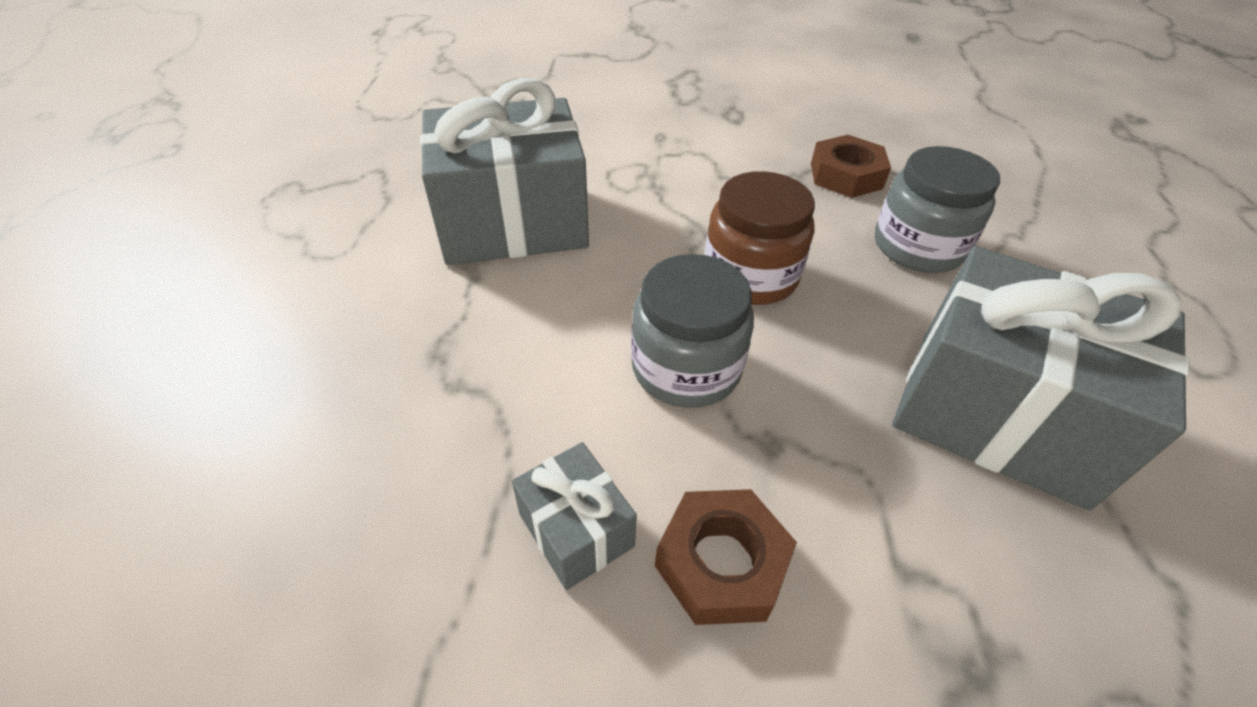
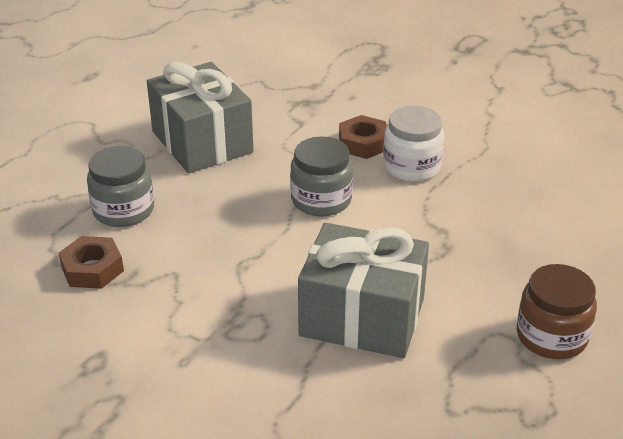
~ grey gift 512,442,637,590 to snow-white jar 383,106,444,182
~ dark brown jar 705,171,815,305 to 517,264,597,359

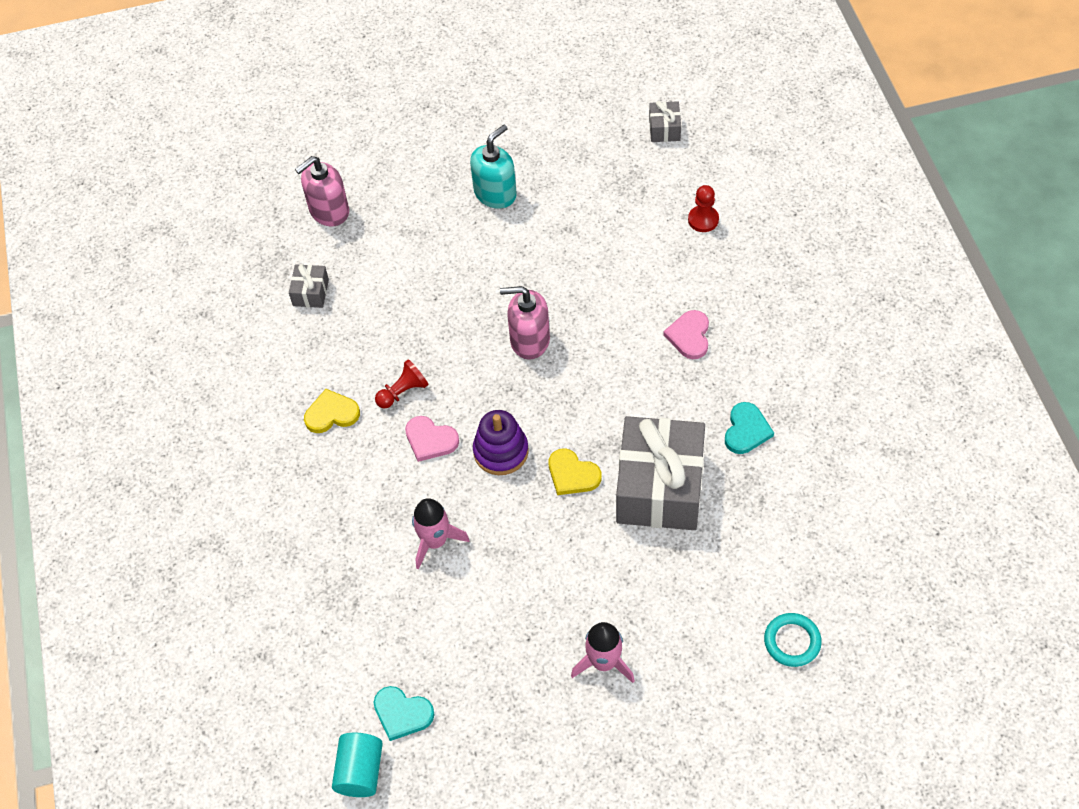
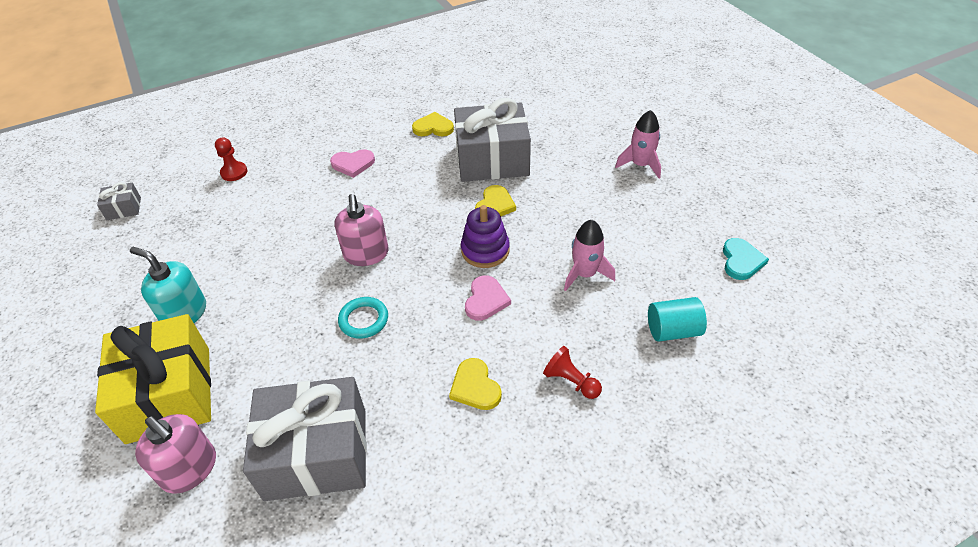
+ yellow gift 95,314,211,444
~ grey gift 289,264,329,308 = 243,377,367,501 x2.33
~ aqua ring 764,613,822,667 to 338,297,388,339
~ aqua love heart 725,402,774,454 to yellow love heart 412,112,454,136
~ red chess pawn 375,359,429,408 to 543,346,602,399
~ aqua solid cylinder 332,733,383,797 to 648,297,707,342

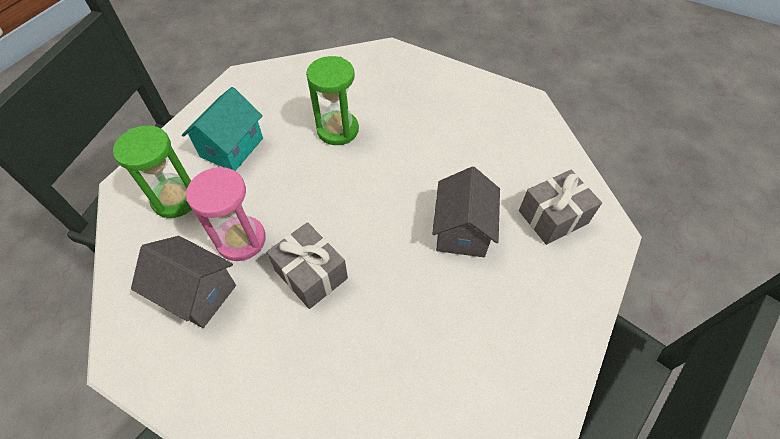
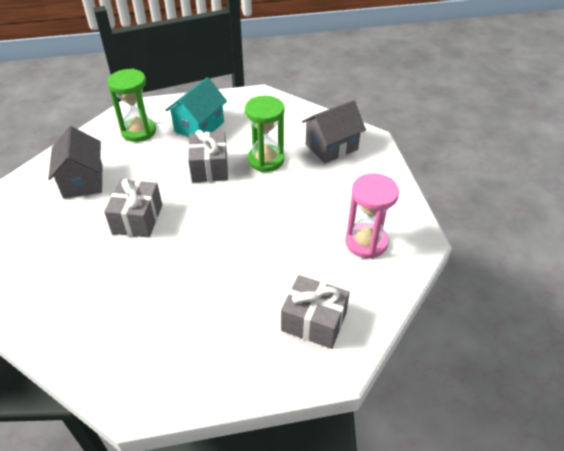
~ aqua house 182,87,263,171 = 165,77,227,137 45 degrees counterclockwise
+ grey gift 188,130,228,183
~ grey house 432,167,500,257 to 302,100,366,163
~ rose-pink sandglass 186,166,266,261 to 345,173,399,259

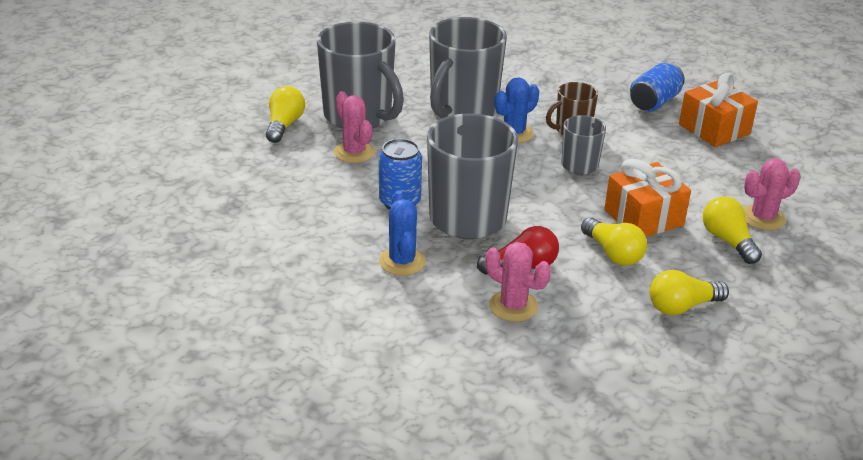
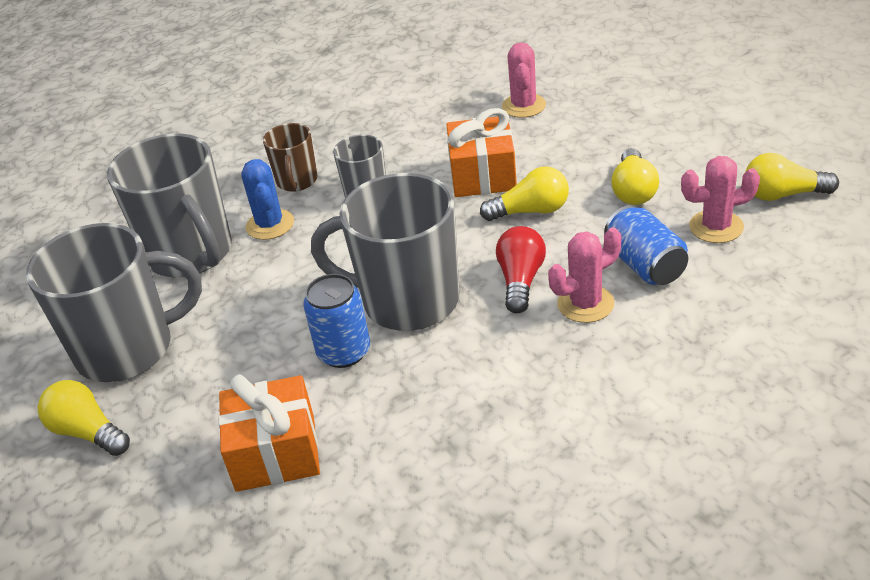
~ orange-coloured gift 679,73,758,147 to 218,374,320,492
~ blue tin 630,63,685,112 to 604,205,688,285
~ rose-pink prickly plant 334,91,375,163 to 681,156,760,243
~ yellow bulb 703,196,762,264 to 745,153,839,201
- blue prickly plant 379,191,426,276

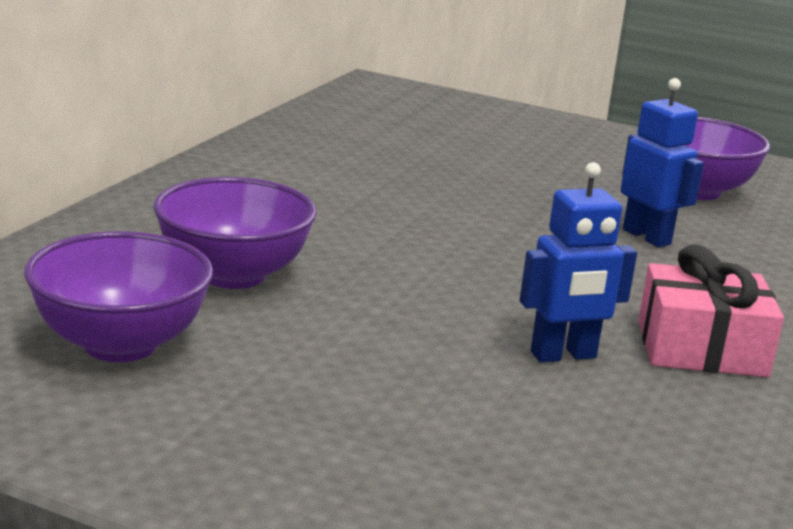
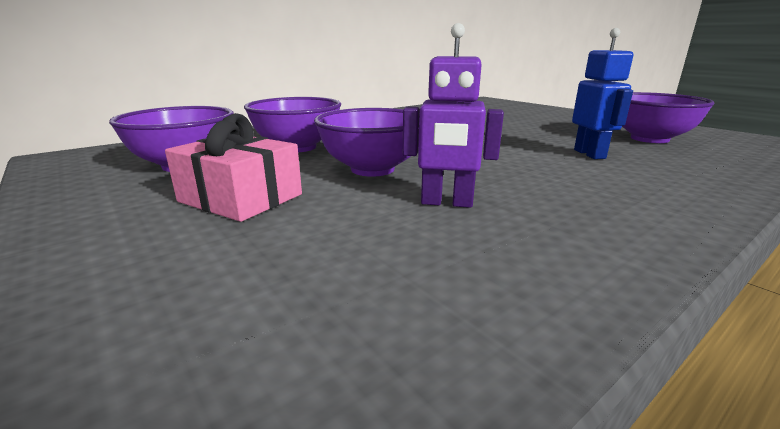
~ rose-pink gift 638,244,784,377 to 165,113,302,222
+ royal purple bowl 314,108,419,177
~ blue robot 520,162,637,362 to royal purple robot 403,23,504,208

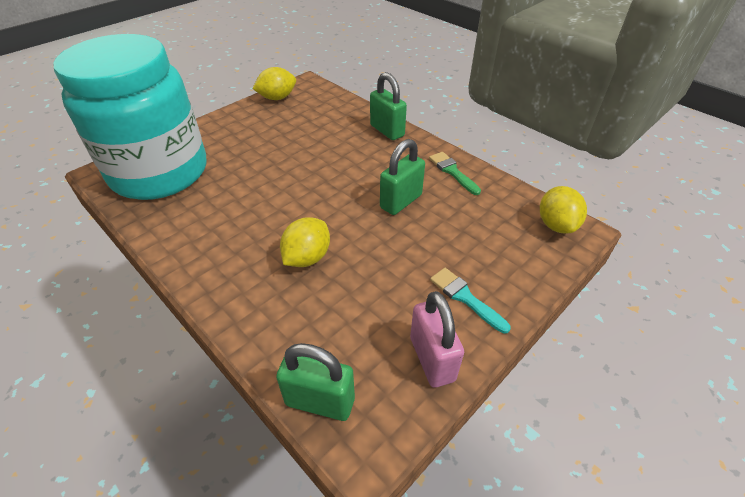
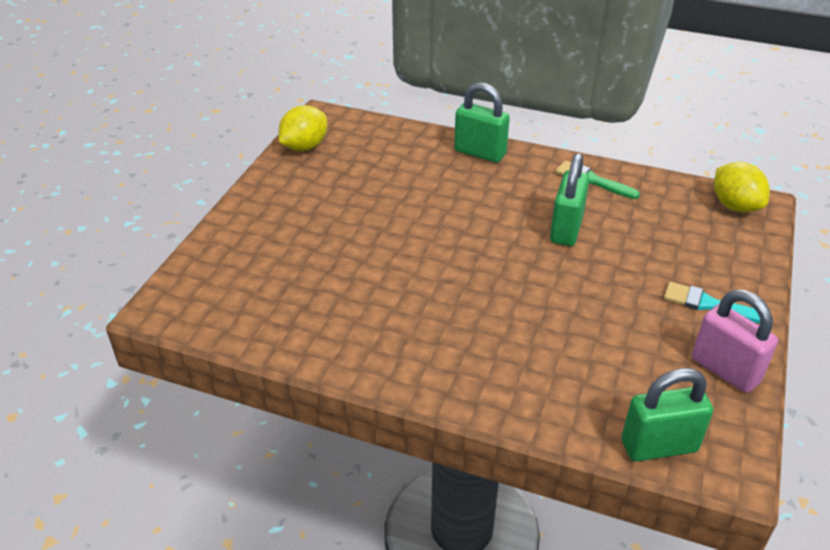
- aqua jar 53,34,206,200
- yellow lemon 280,217,330,267

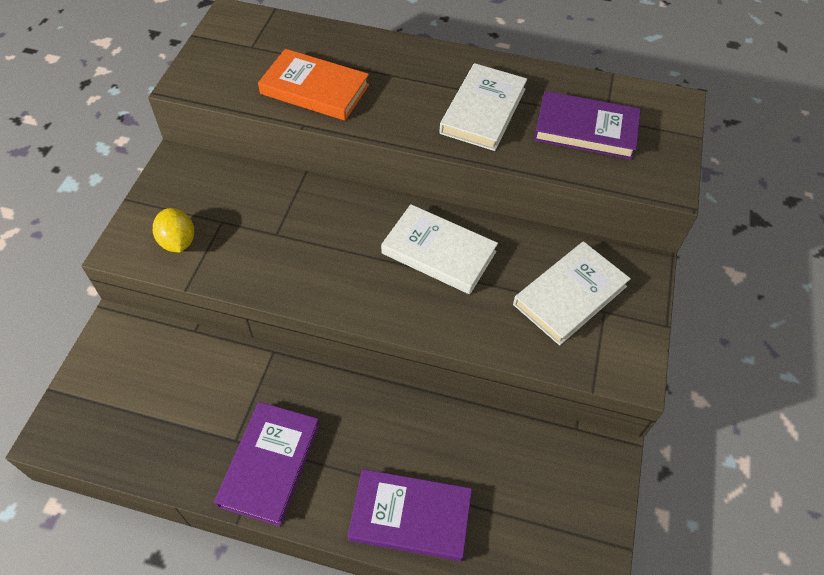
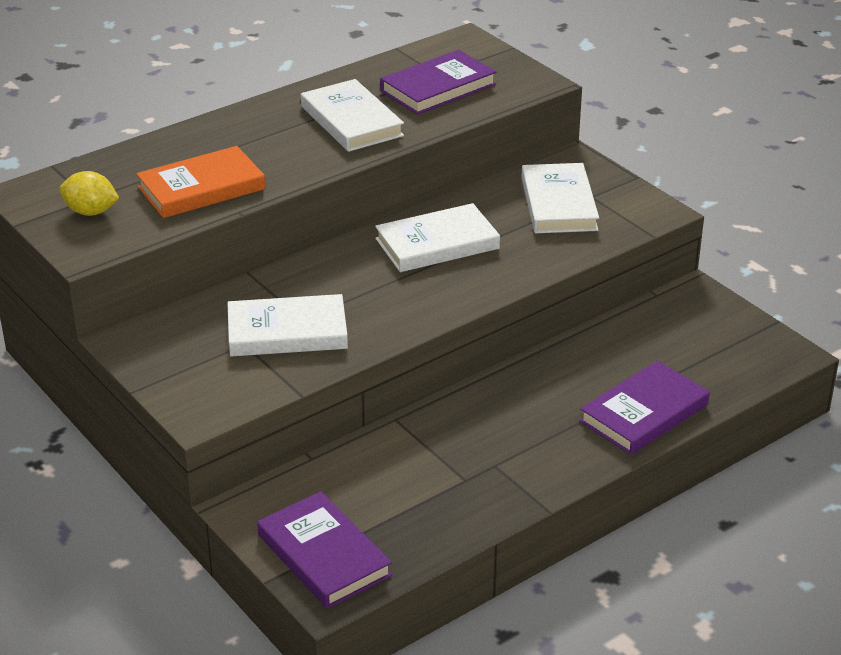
~ yellow lemon 153,208,194,253 to 59,171,119,216
+ snow-white hardcover 227,294,348,356
~ royal purple hardcover 214,402,320,527 to 257,491,392,609

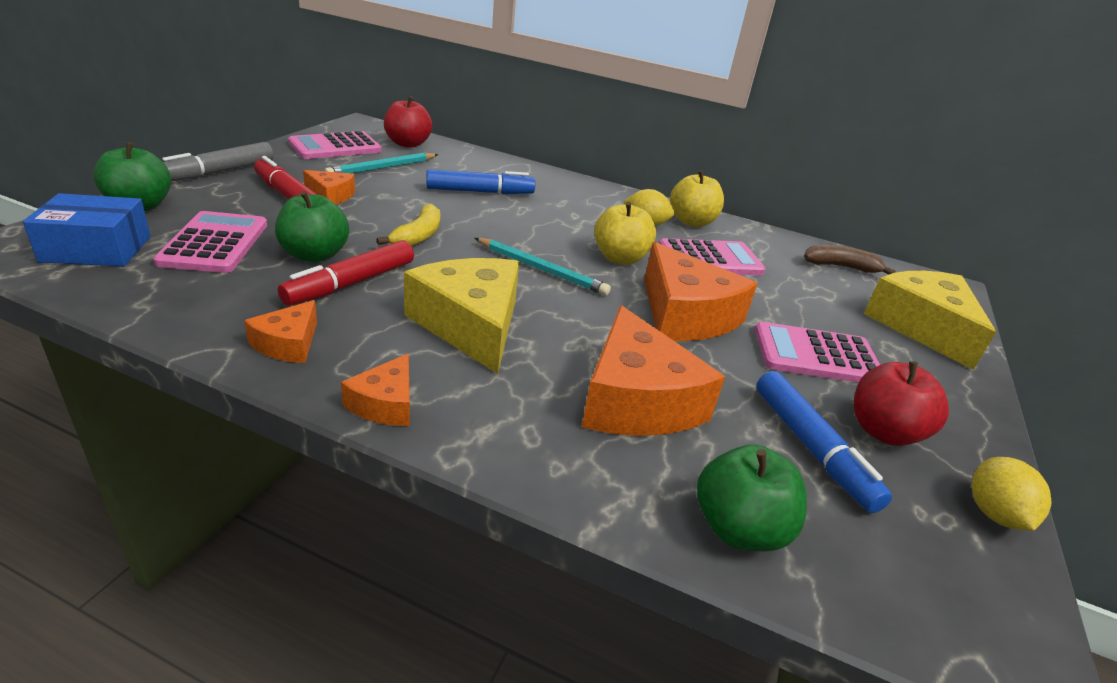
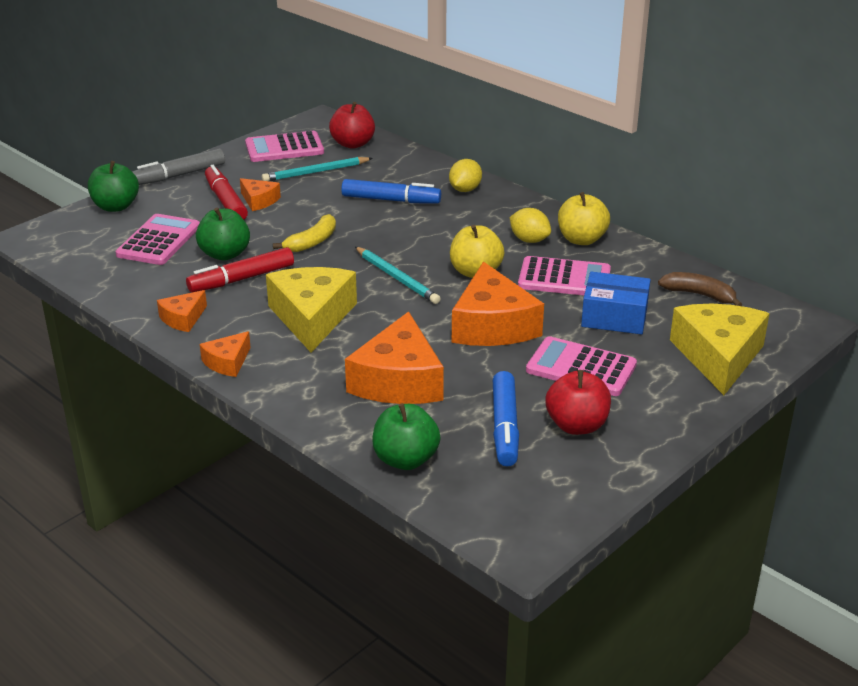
~ yellow lemon 972,457,1051,531 to 449,159,482,192
~ blue box 23,193,151,266 to 581,272,651,334

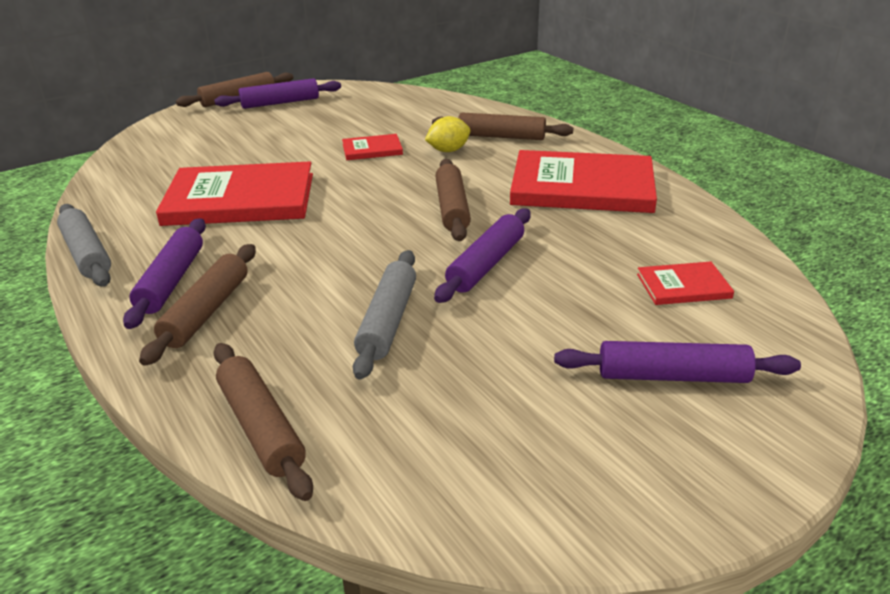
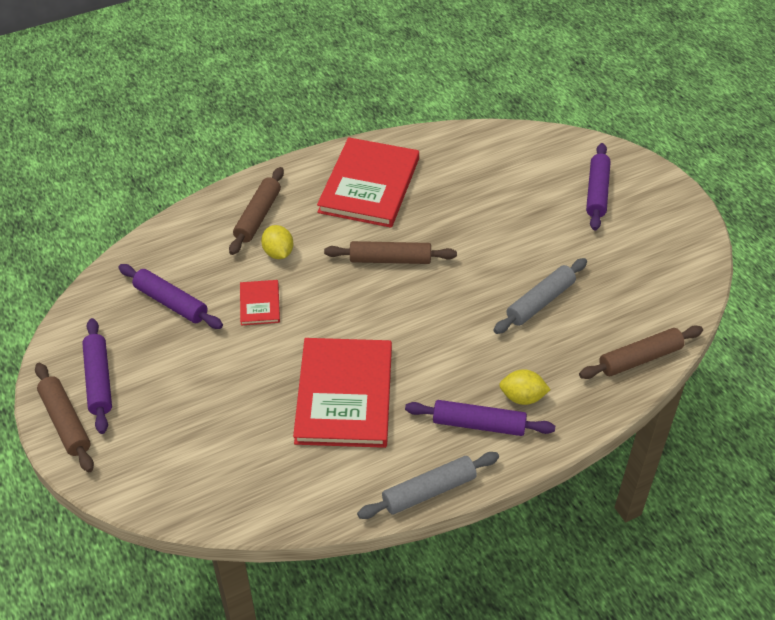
~ royal purple pastry roller 434,208,531,303 to 118,264,223,329
~ grey pastry roller 353,250,416,380 = 494,258,587,334 60 degrees counterclockwise
~ dark brown pastry roller 139,244,256,366 to yellow lemon 499,369,551,405
- red hardcover 637,261,734,305

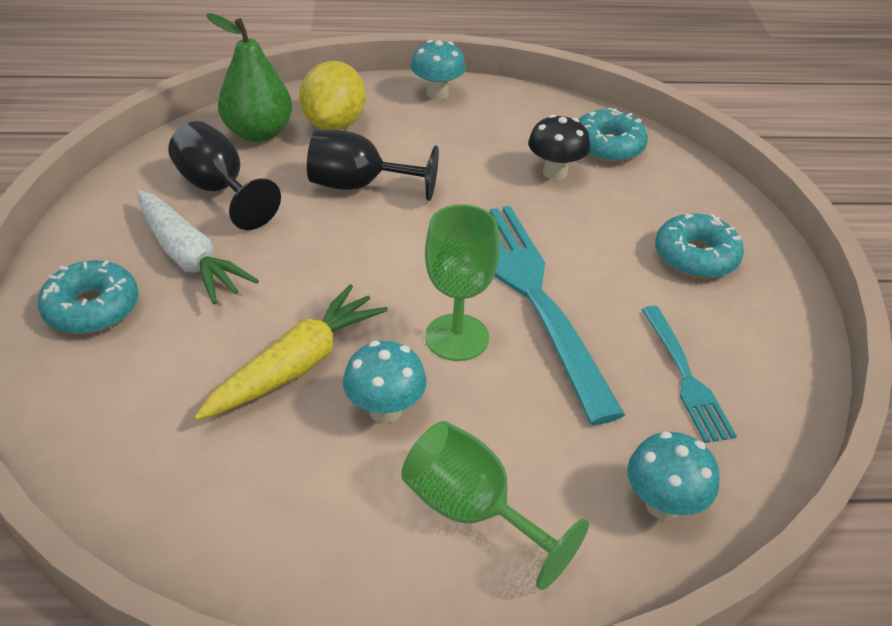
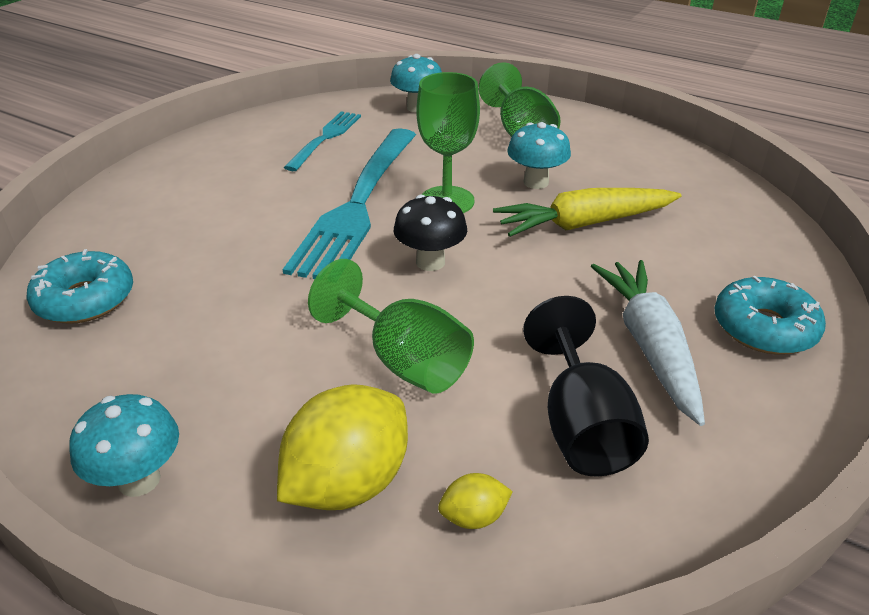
~ ebony goblet 307,130,439,201 to green goblet 308,259,474,394
~ ebony toadstool 528,114,590,180 to 394,195,467,271
~ green pear fruit 206,13,292,142 to yellow lemon 438,473,513,529
- aqua glazed donut 655,213,744,279

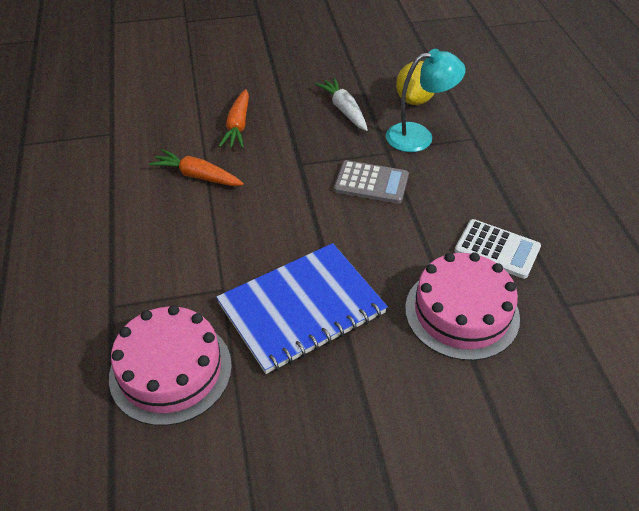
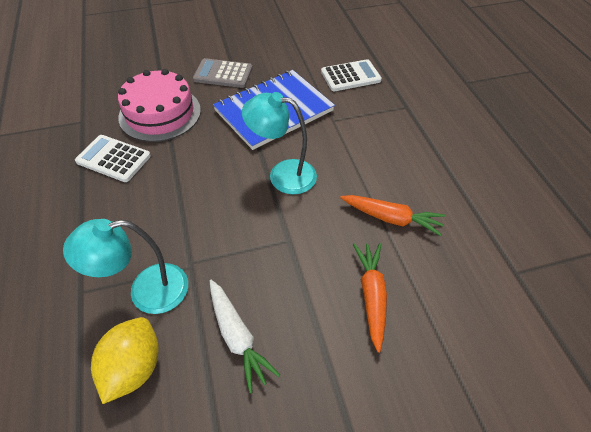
~ grey calculator 334,160,409,204 to 193,58,252,88
+ aqua desk lamp 242,92,317,194
~ rose-pink cake 109,305,232,426 to snow-white calculator 321,59,382,91

